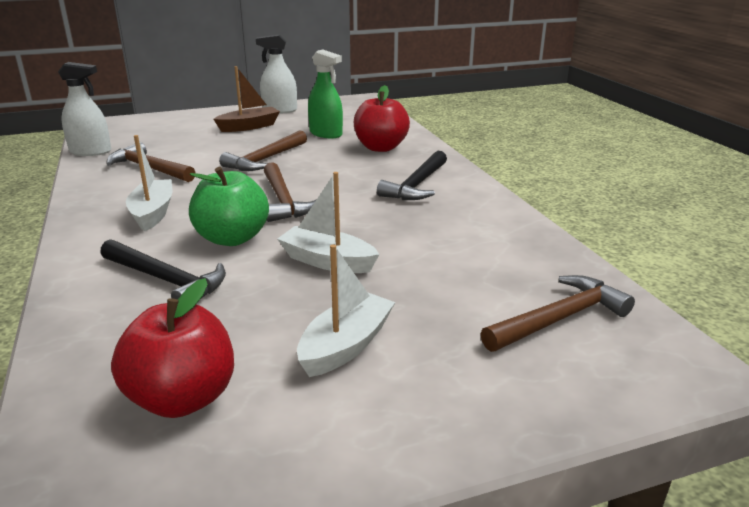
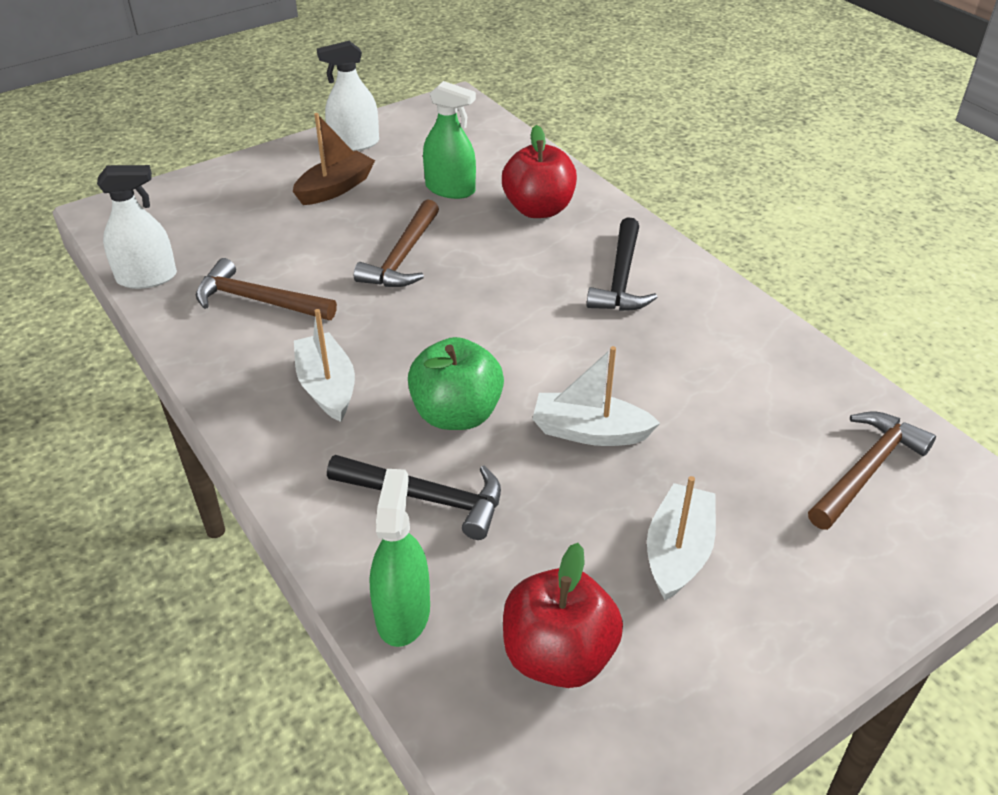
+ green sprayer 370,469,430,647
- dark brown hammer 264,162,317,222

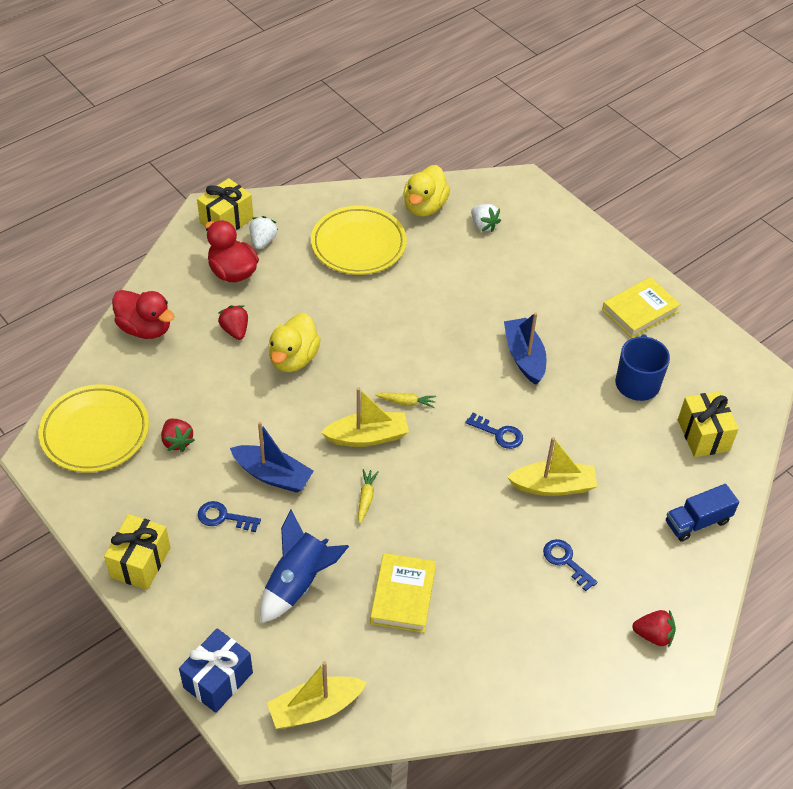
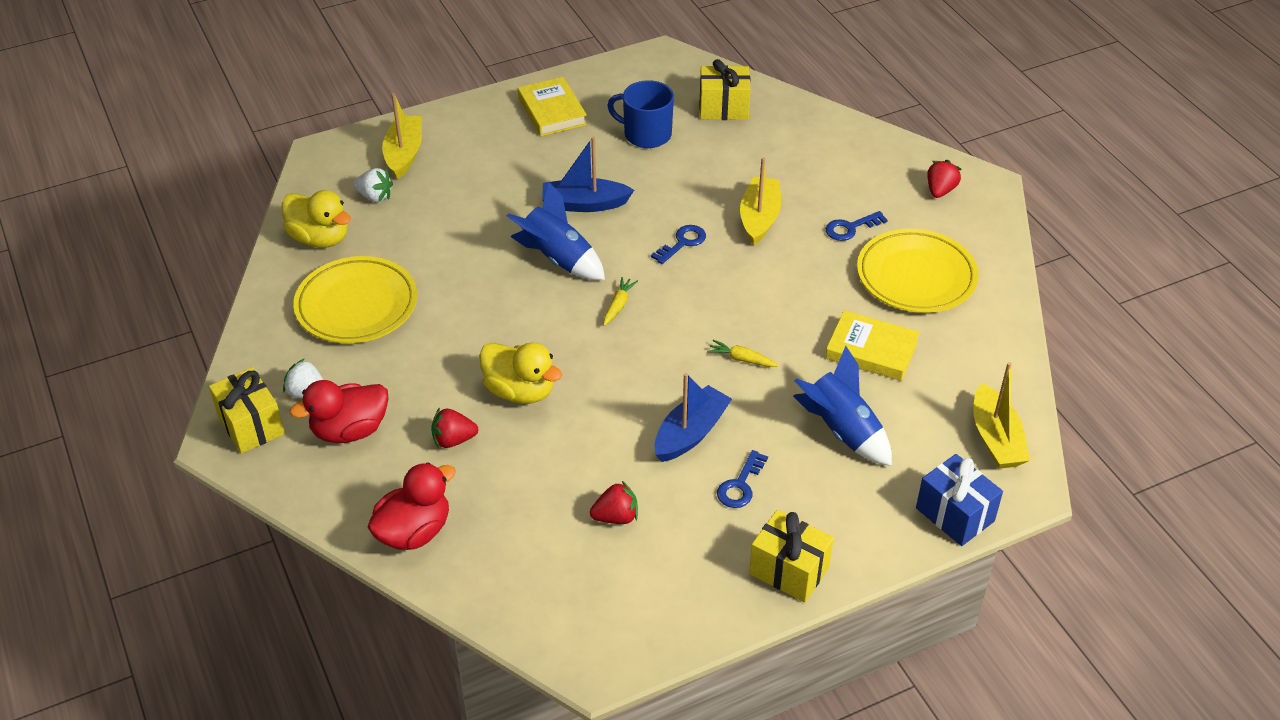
~ snow-white berry 471,204,501,232 = 353,168,393,202 45 degrees clockwise
~ yellow toy boat 321,387,409,447 to 382,93,422,179
+ blue spaceship 507,182,605,280
~ yellow dinner plate 39,384,149,472 to 857,229,978,313
- blue lorry 666,484,739,542

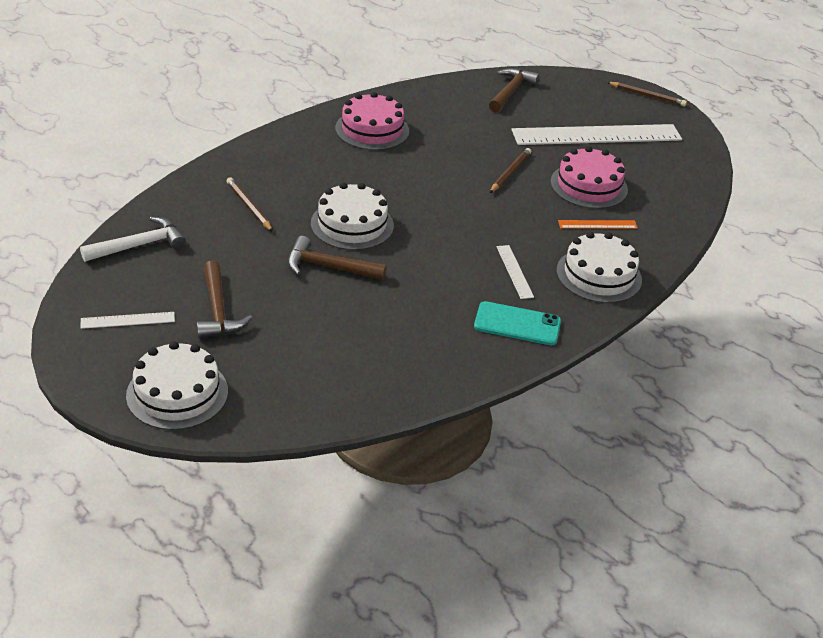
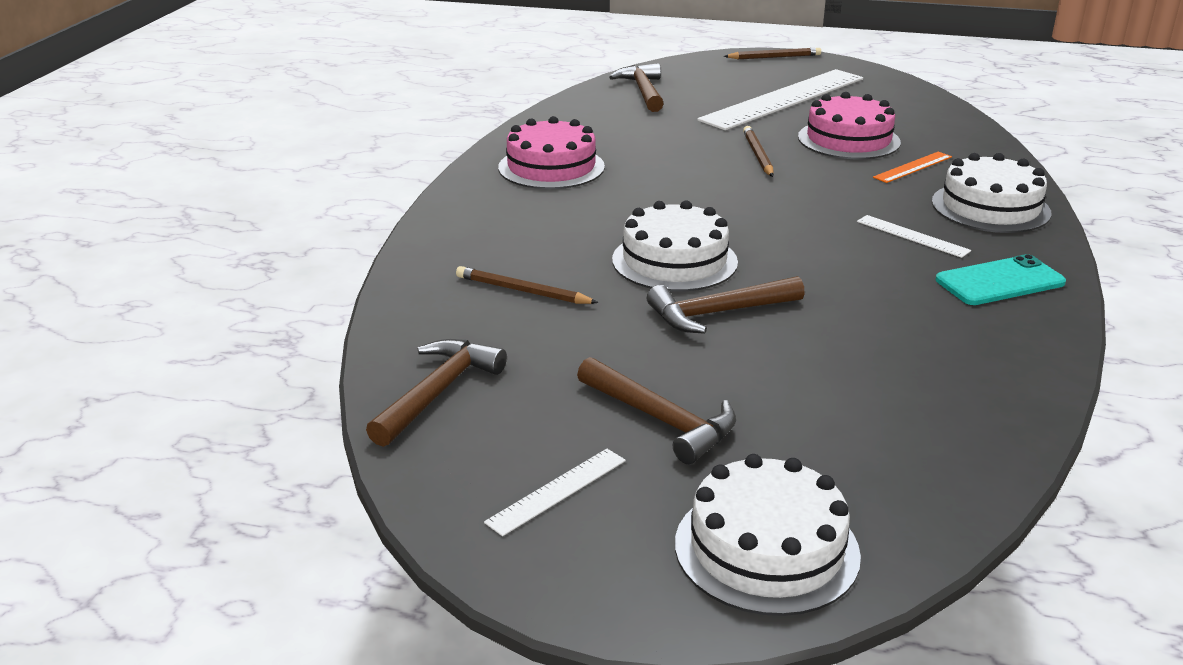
~ snow-white hammer 80,217,186,262 to dark brown hammer 366,339,507,447

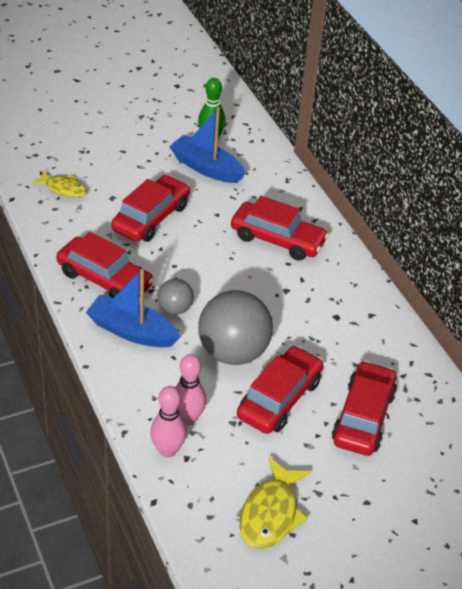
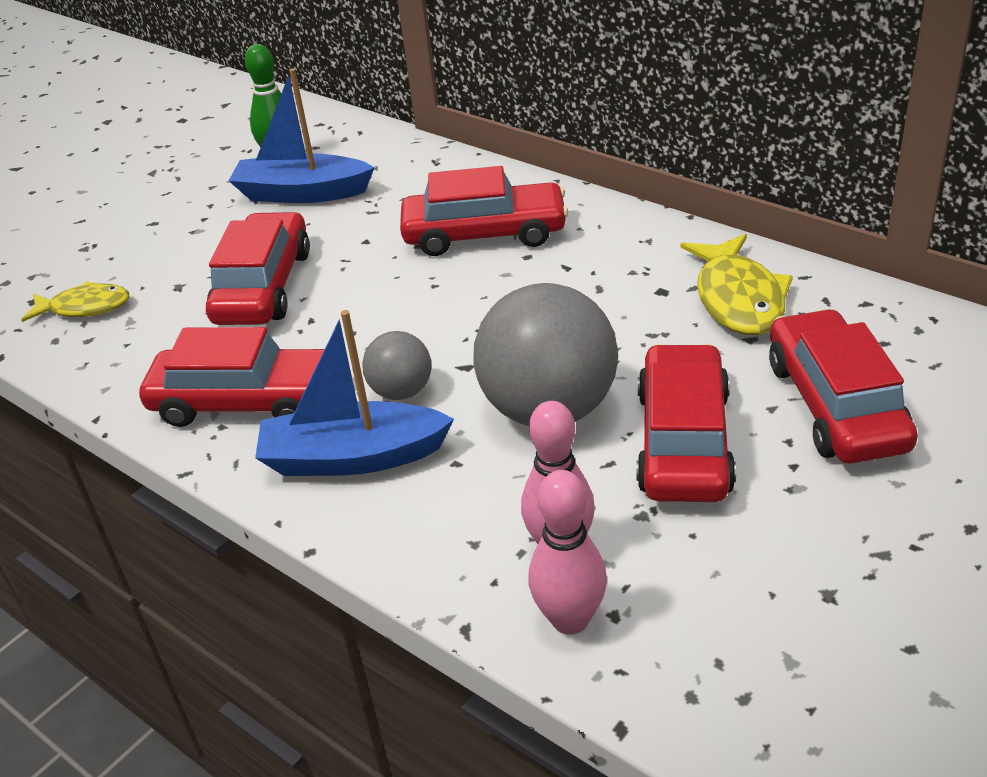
~ yellow toy fish 239,457,311,549 to 680,234,793,335

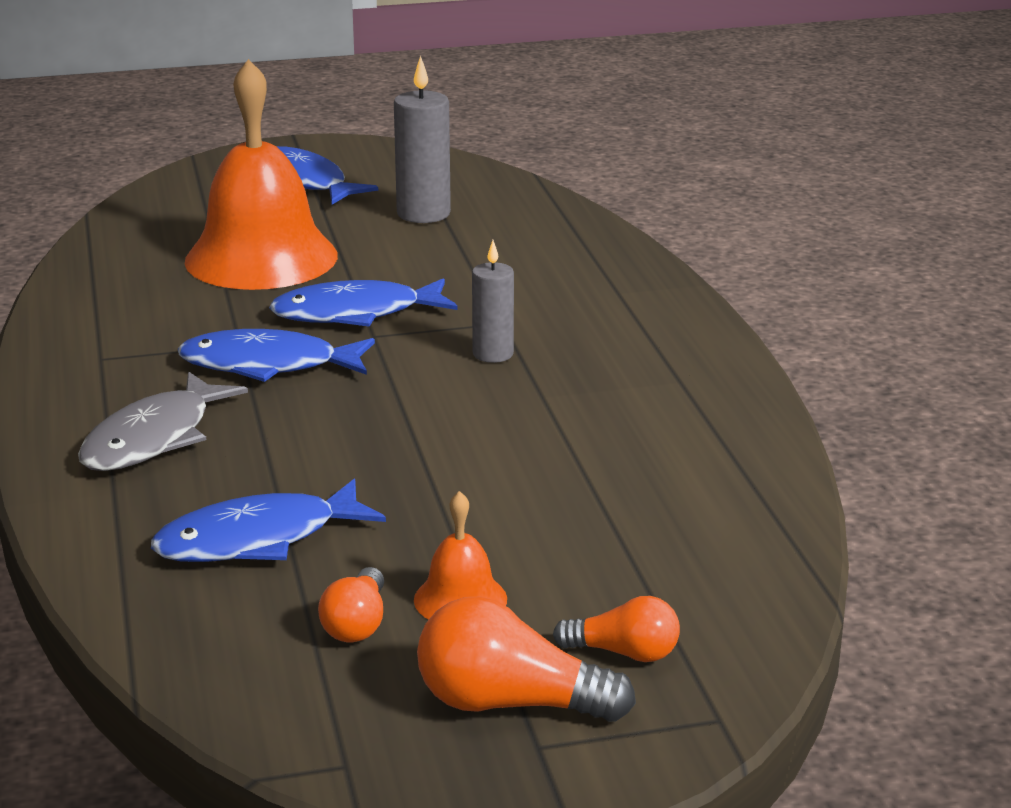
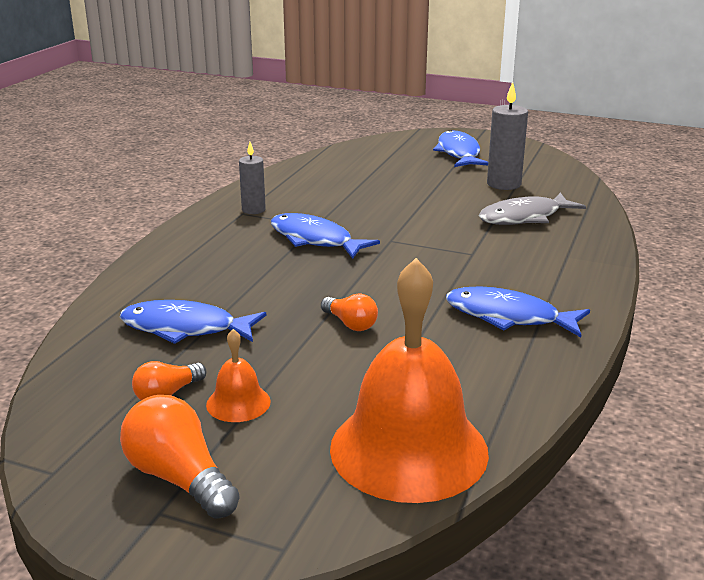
~ grey candle 472,240,514,363 to 239,142,266,214
~ orange-coloured bulb 553,596,680,662 to 321,294,378,331
~ orange-coloured hand bell 185,59,338,290 to 330,258,489,503
~ blue toy fish 269,278,458,327 to 446,286,590,337
~ grey toy fish 78,372,248,471 to 479,192,586,225

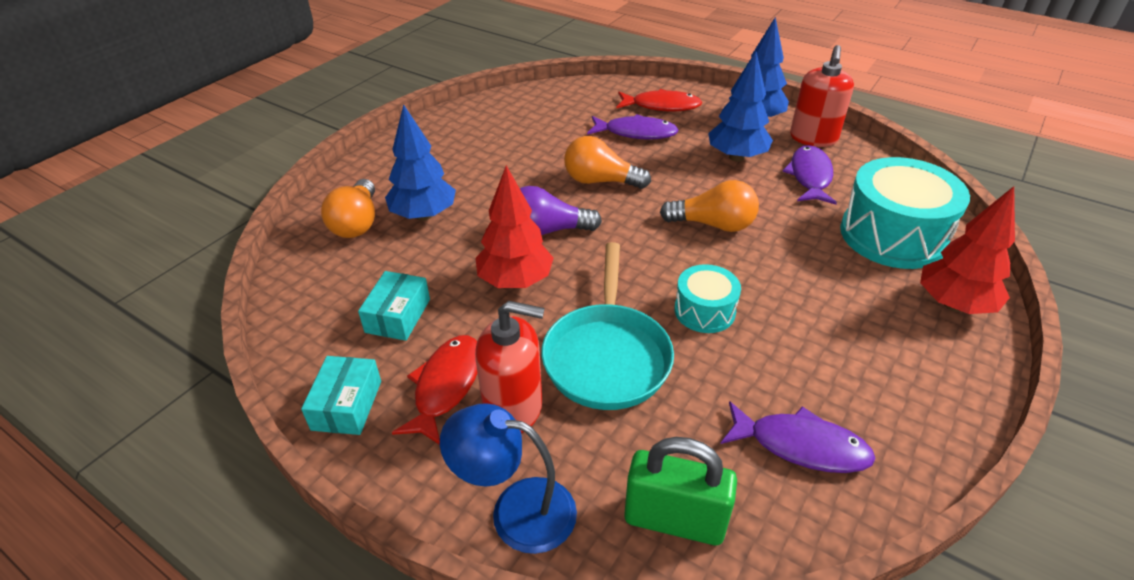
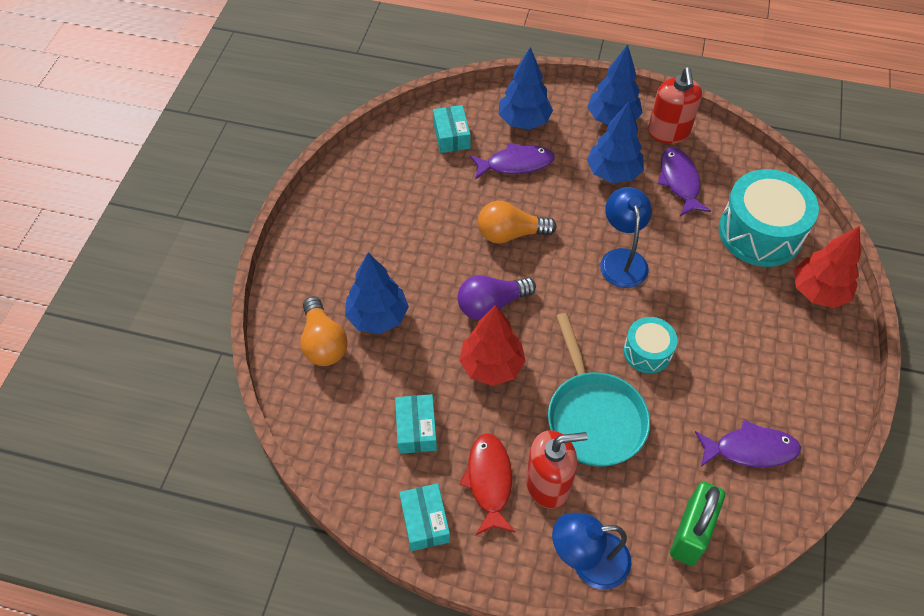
+ aqua box 433,105,471,153
~ red toy fish 616,89,702,112 to blue tree 499,47,553,130
~ orange-coloured bulb 660,180,759,232 to blue desk lamp 600,187,652,288
~ green lock 624,437,737,545 = 670,482,725,566 60 degrees counterclockwise

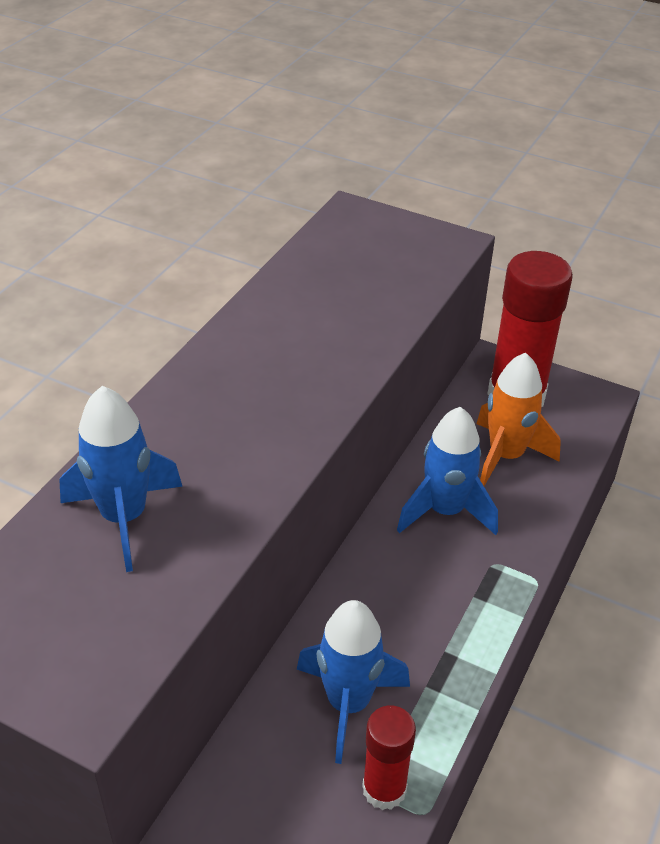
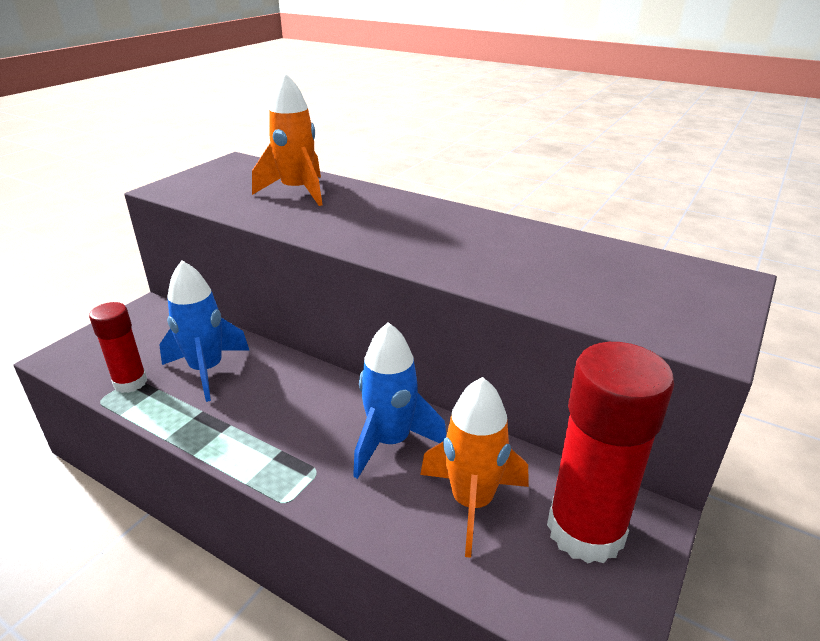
~ blue spaceship 59,386,183,572 to orange-coloured spaceship 252,73,323,206

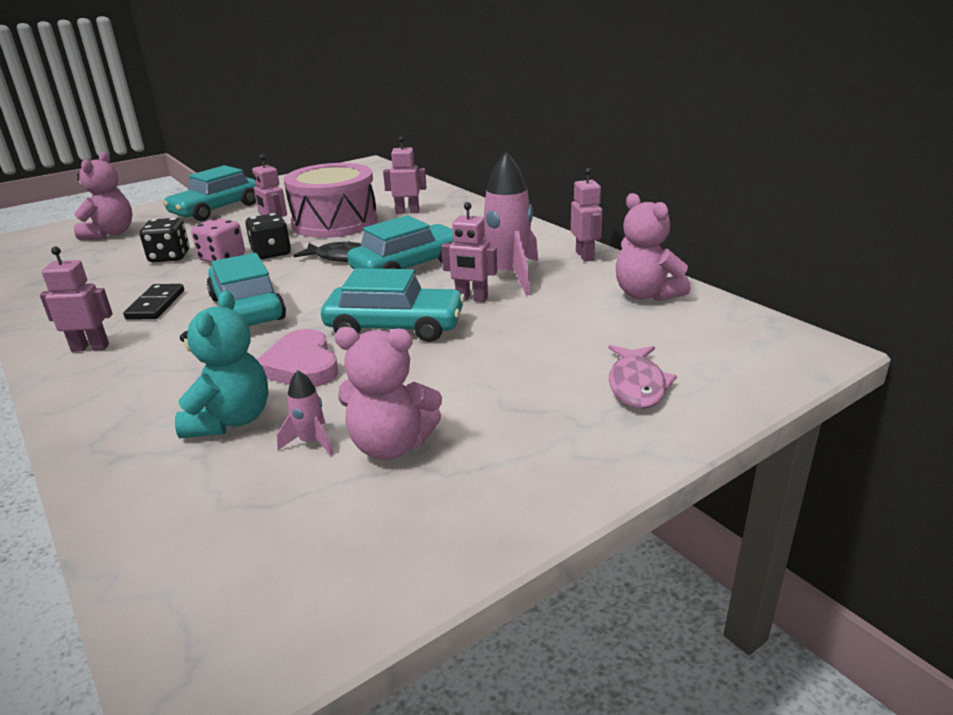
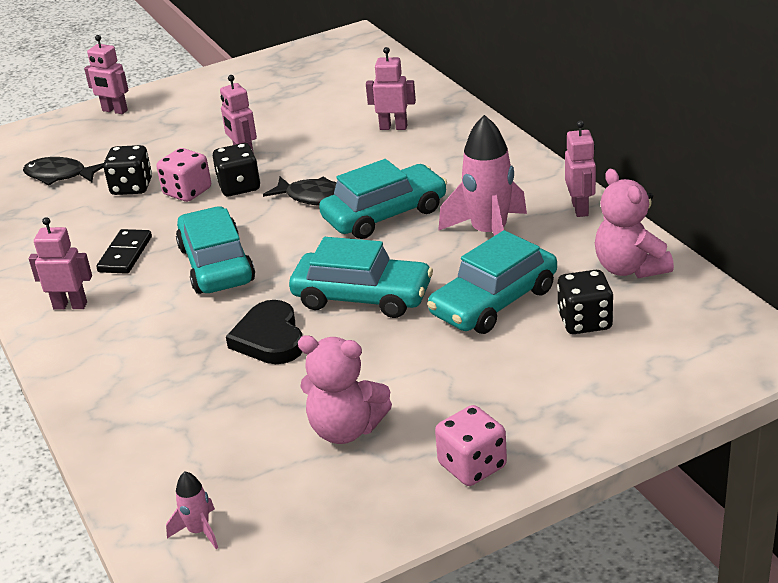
+ ebony toy fish 23,157,104,185
~ rose-pink robot 441,202,497,302 to 84,35,129,114
~ rose-pink spaceship 277,370,334,456 to 166,471,218,549
~ rose-pink love heart 257,329,338,387 to ebony love heart 226,300,302,364
~ aqua automobile 163,165,256,221 to 427,230,557,334
+ rose-pink die 435,405,507,486
+ ebony die 557,270,613,334
- rose-pink teddy 74,152,132,240
- aqua teddy 175,291,268,438
- rose-pink toy drum 284,163,378,238
- rose-pink toy fish 608,345,677,409

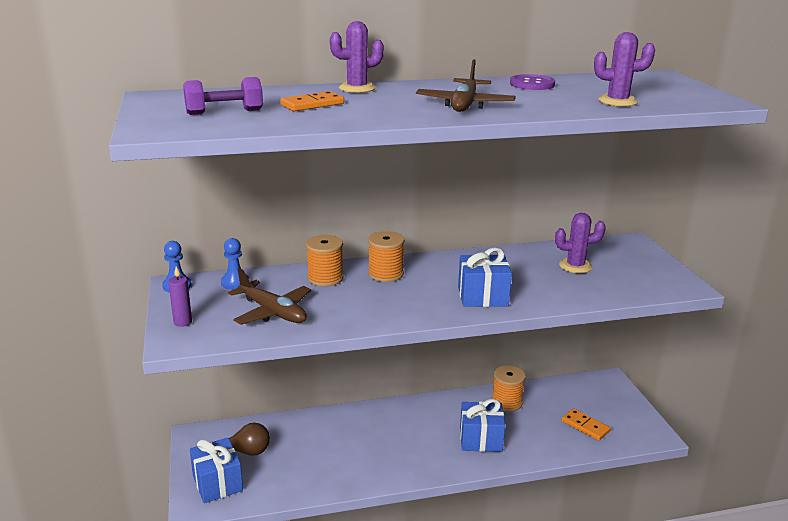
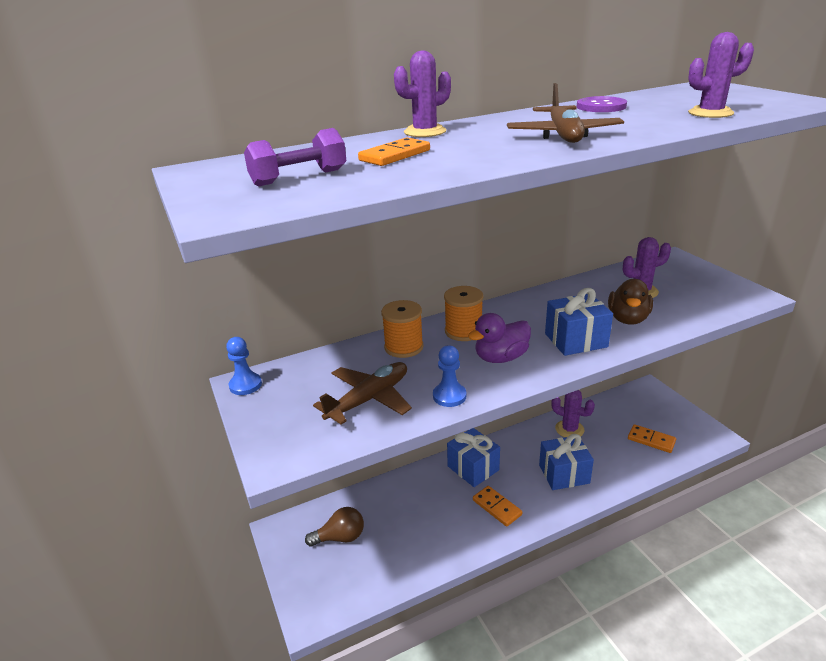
~ dark brown toy plane 228,268,311,325 = 313,362,412,425 75 degrees counterclockwise
~ blue chess pawn 221,238,249,290 to 433,345,466,407
~ blue gift 190,438,243,503 to 447,428,500,487
+ royal purple duck 468,313,531,363
+ orange-coloured domino 473,486,523,527
~ orange-coloured reel of thread 492,365,526,412 to royal purple prickly plant 551,390,595,437
+ dark brown duck 608,279,653,324
- royal purple candle 168,267,192,327

